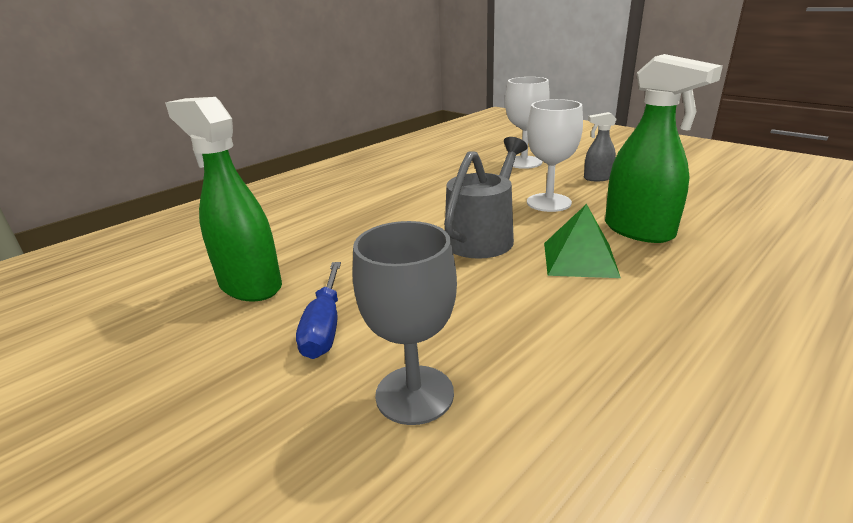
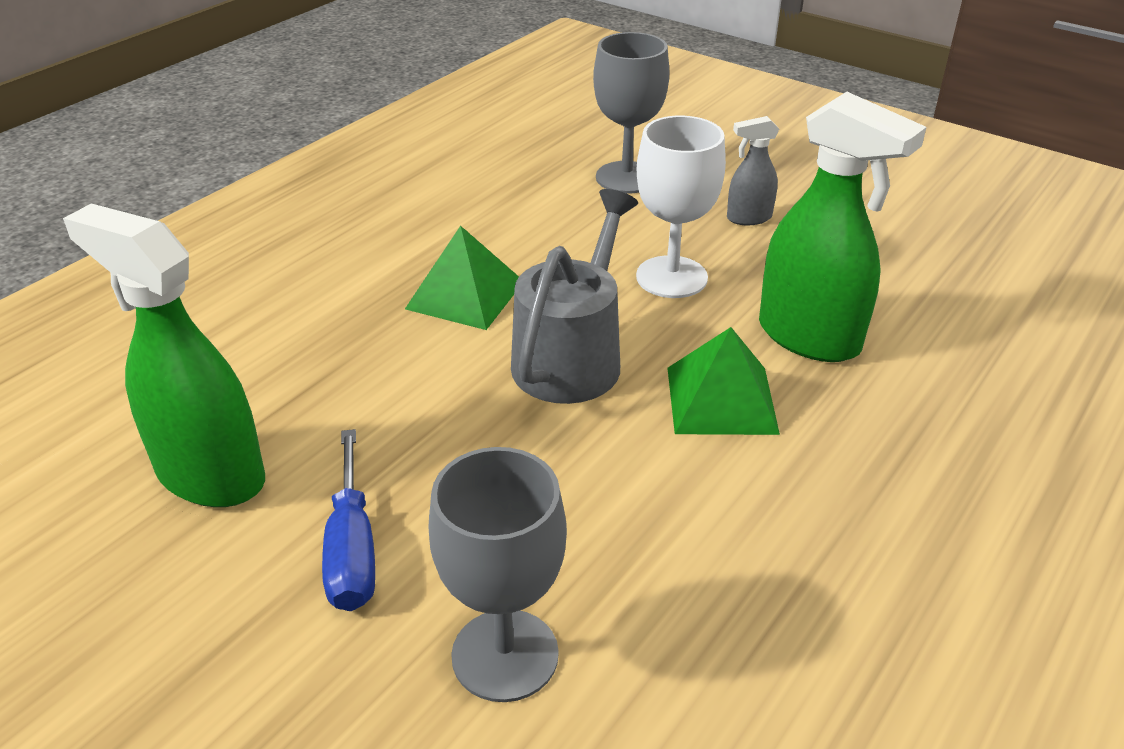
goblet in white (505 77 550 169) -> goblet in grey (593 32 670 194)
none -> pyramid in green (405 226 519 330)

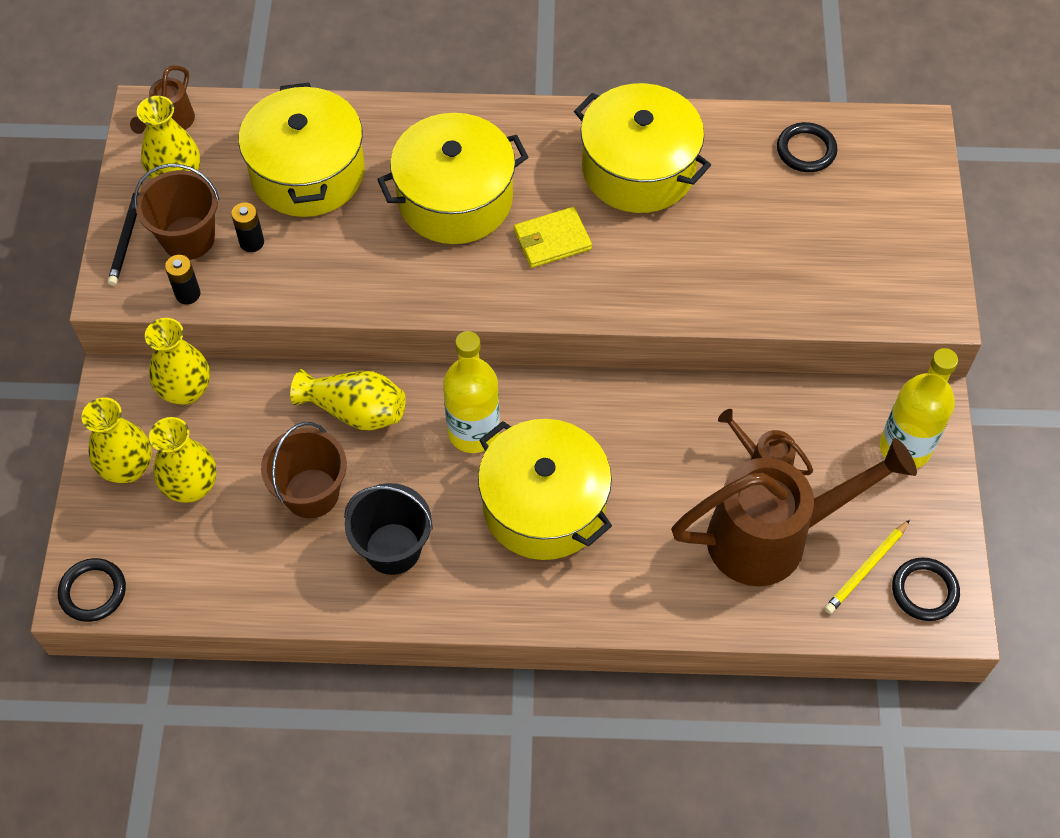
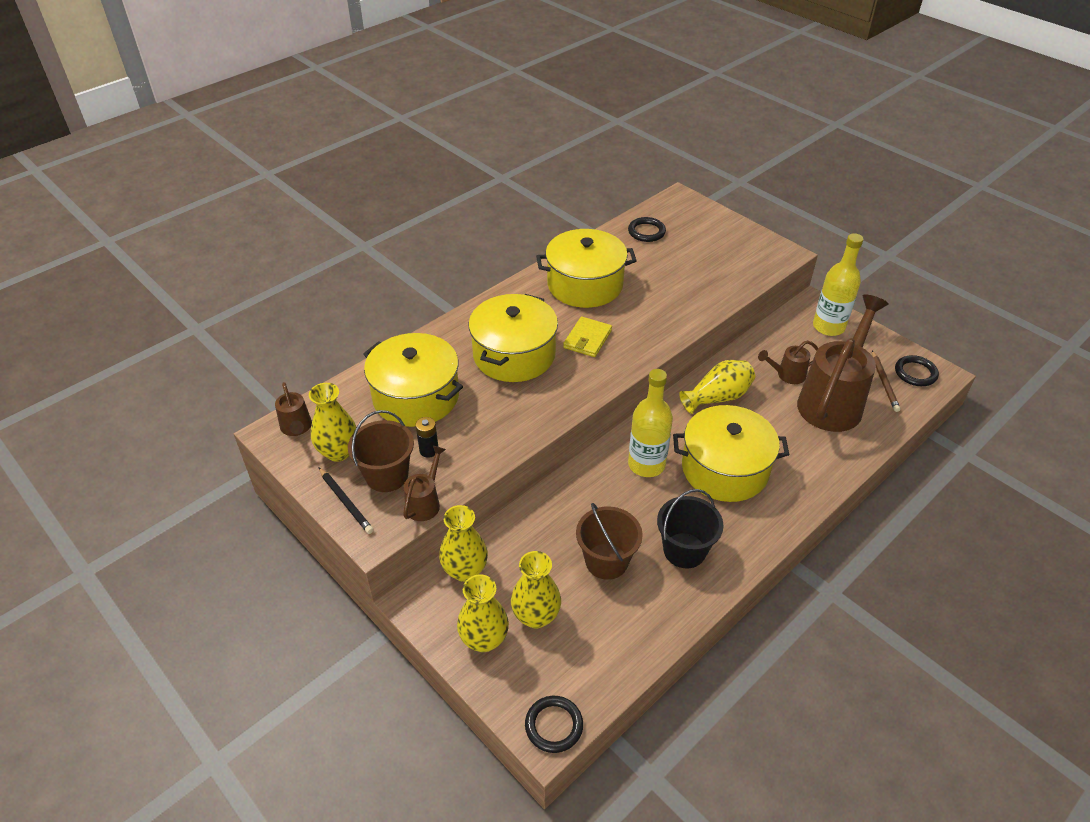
battery in black (165 255 201 304) -> watering can in brown (403 446 446 521)
vase in yellow (290 369 406 430) -> vase in yellow (679 360 755 414), shifted
pencil in yellow (824 520 910 614) -> pencil in brown (872 351 900 412)

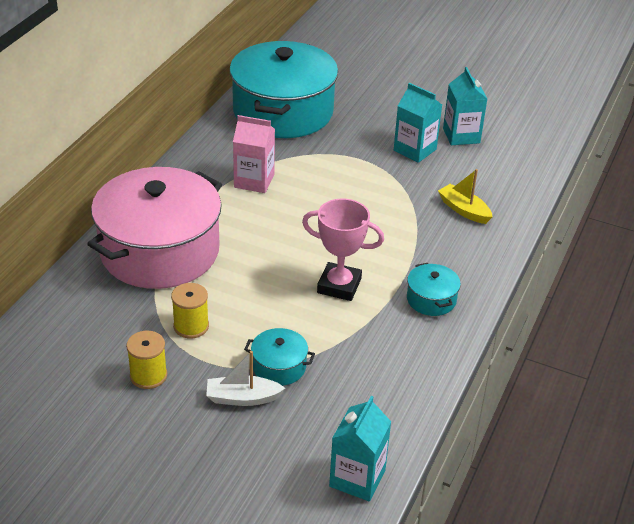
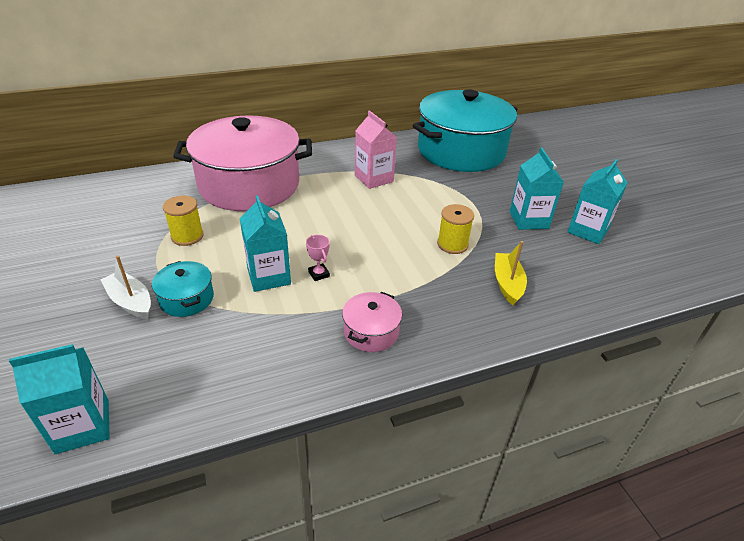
spool in yellow (126 331 167 389) -> spool in yellow (437 204 474 254), shifted
trophy in pink (302 199 384 301) -> trophy in pink (306 235 330 281), x0.45
pot in turquoise (407 263 461 316) -> pot in pink (342 292 402 352)
none -> carton in turquoise (240 195 291 292)

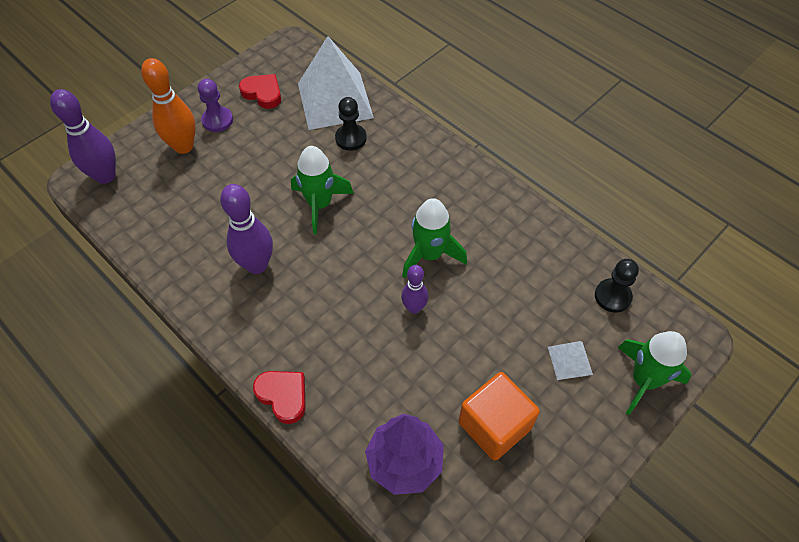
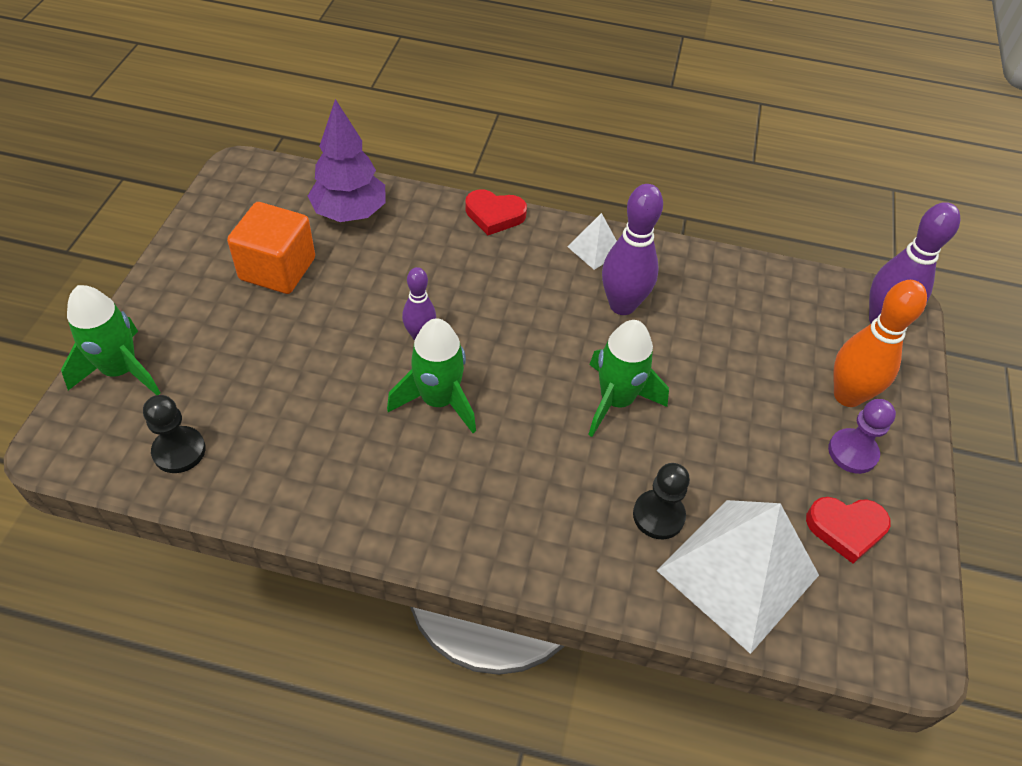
pyramid in white (548 341 593 380) -> pyramid in white (567 213 617 270), shifted

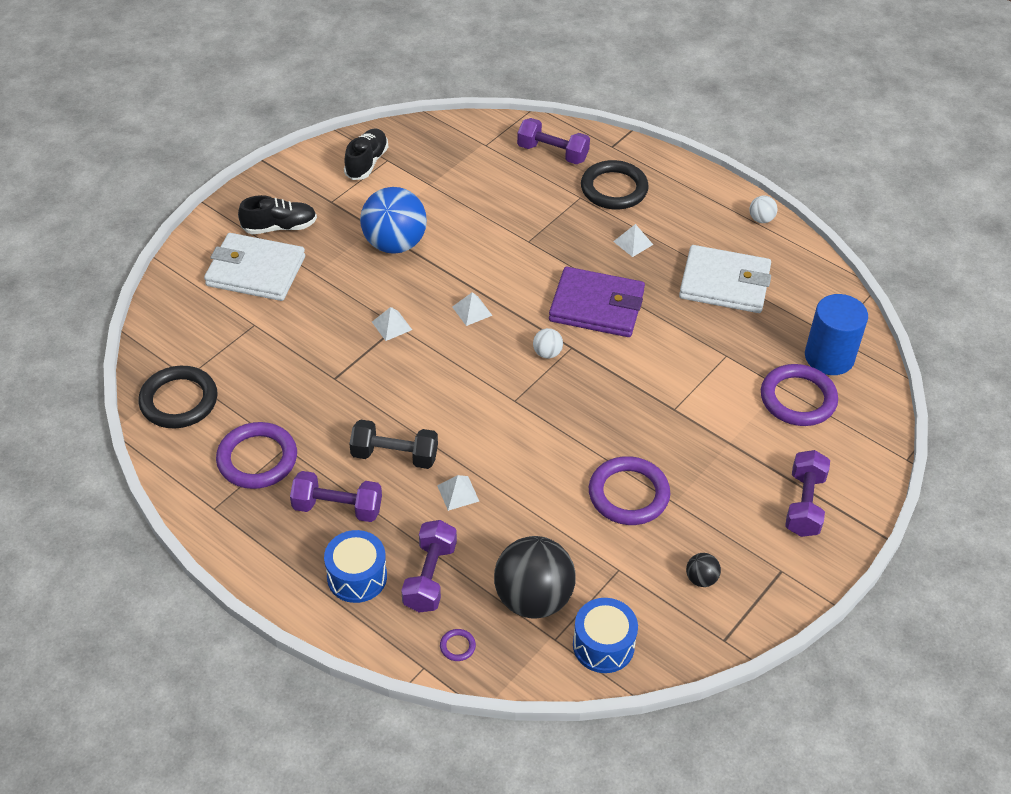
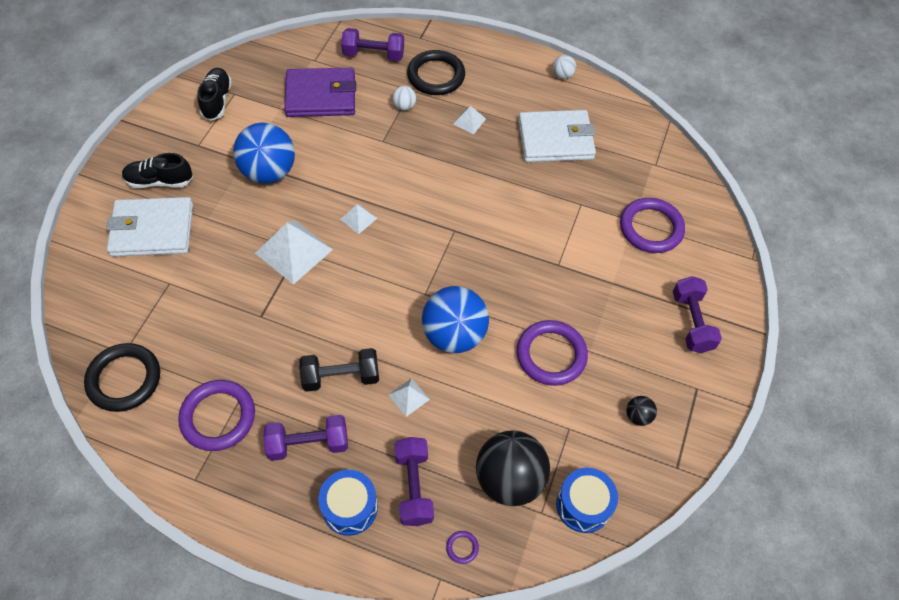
shoe in black (238 195 317 234) -> shoe in black (122 153 193 188), 150 degrees counterclockwise
pyramid in white (372 307 412 341) -> pyramid in white (255 220 333 285), x2.02
ball in white (533 328 563 359) -> ball in white (392 86 416 111), shifted
wallet in purple (549 267 645 337) -> wallet in purple (284 68 356 117), shifted
cylinder in blue (805 294 868 375) -> none
none -> ball in blue (422 286 489 353)

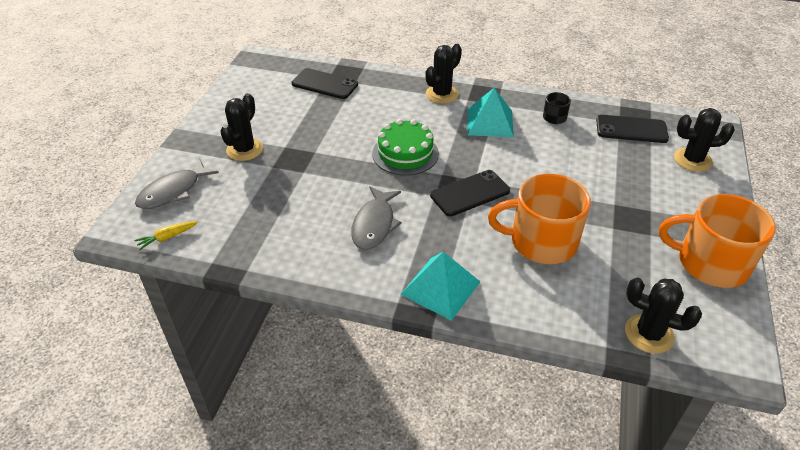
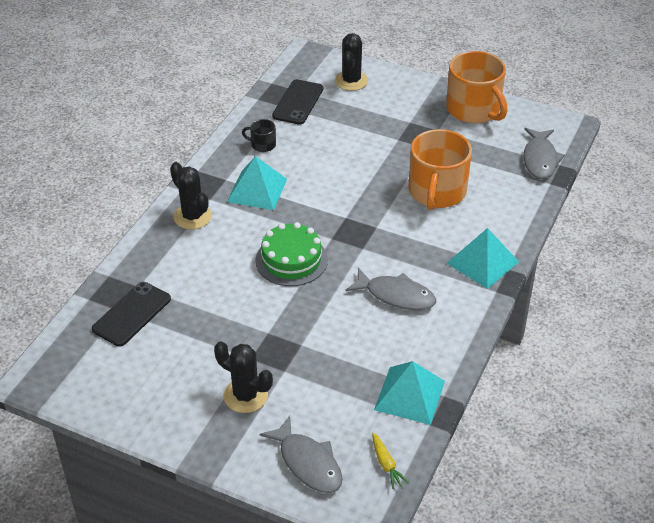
phone in black (430 170 510 216) -> none
cactus in black (625 278 702 354) -> fish in grey (523 128 565 179)
mug in orange (659 194 776 288) -> mug in orange (446 51 508 123), 60 degrees counterclockwise
none -> pyramid in turquoise (374 361 445 425)

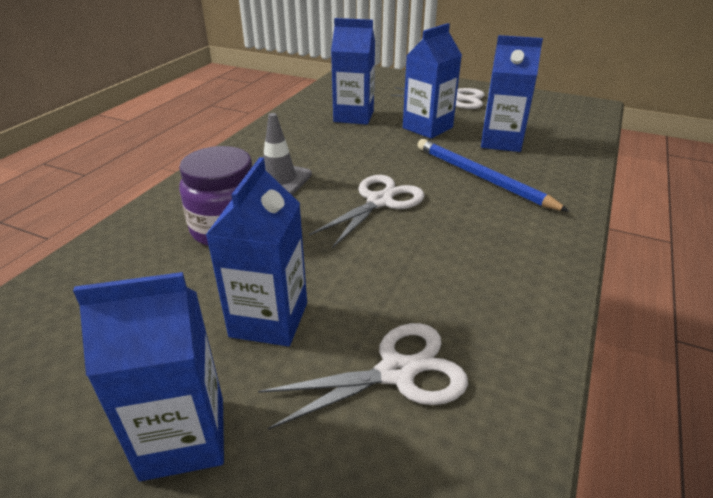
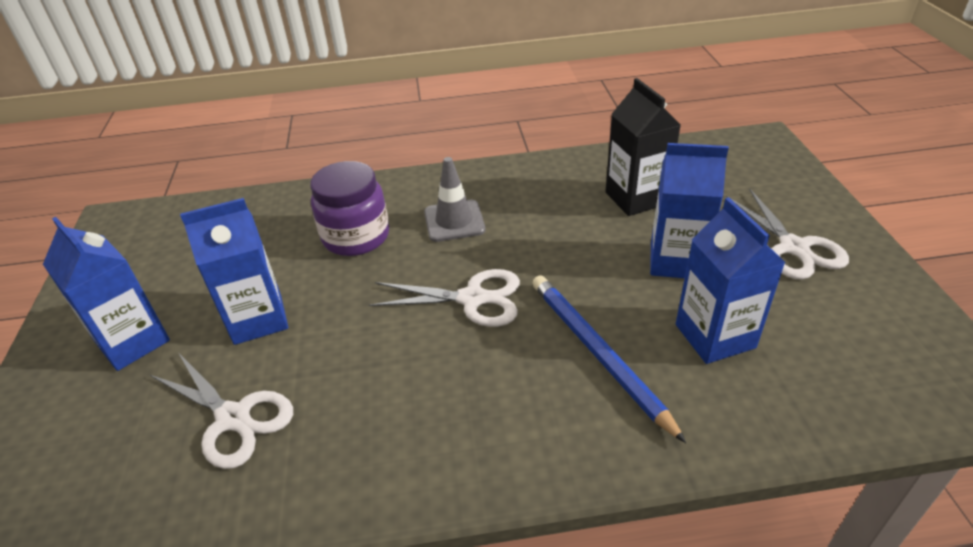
carton in blue (331 18 375 125) -> carton in black (605 78 681 216)
pencil in blue (417 139 570 212) -> pencil in blue (532 275 686 443), 45 degrees counterclockwise

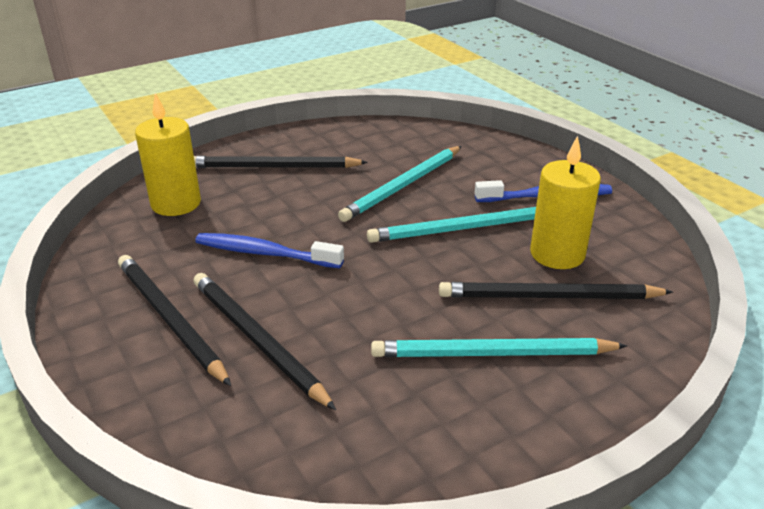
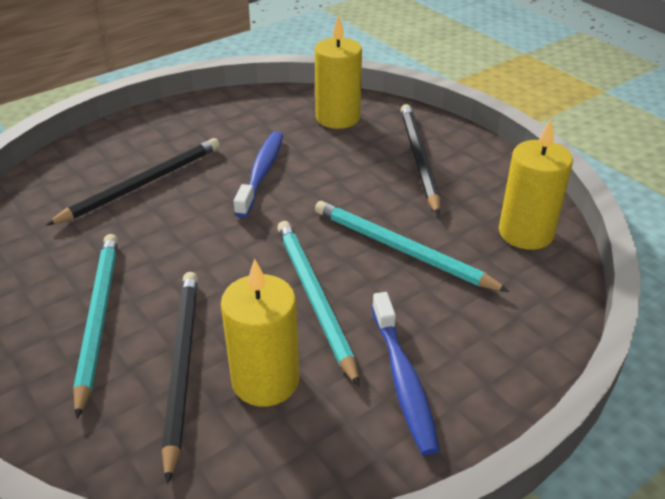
pencil in black (118 255 231 386) -> none
none -> candle in yellow (499 119 573 250)

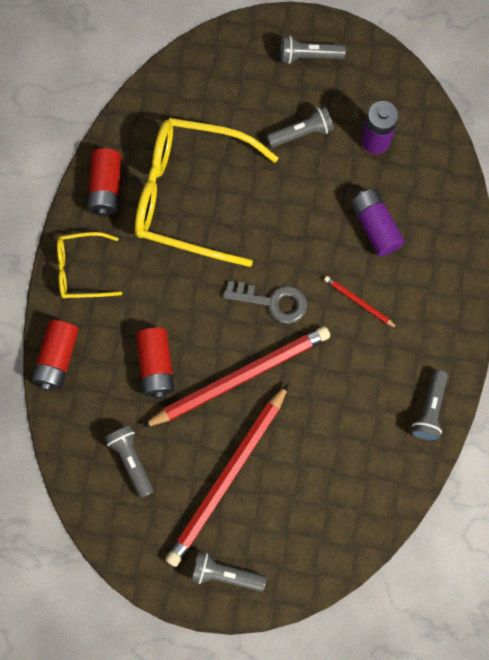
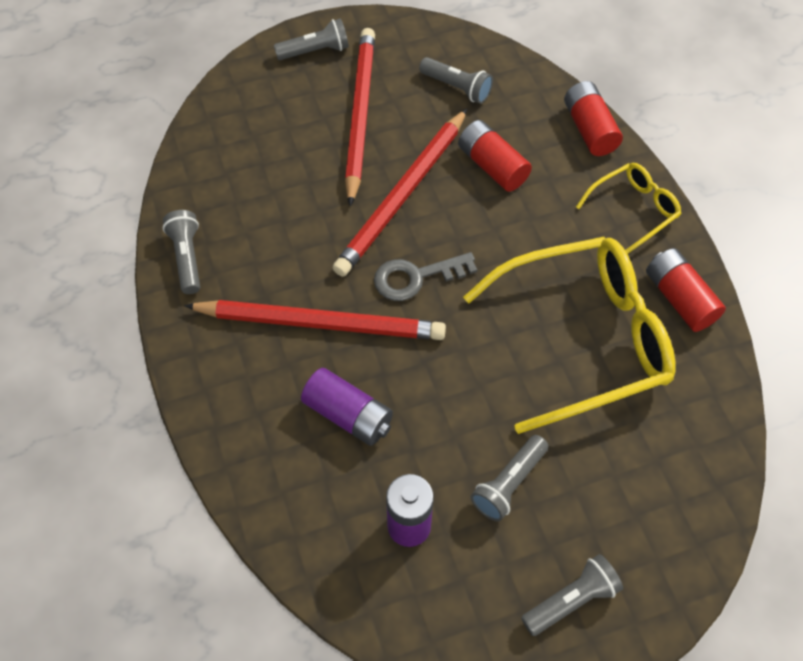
pencil in red (324 276 397 328) -> pencil in red (184 300 446 340), x2.32

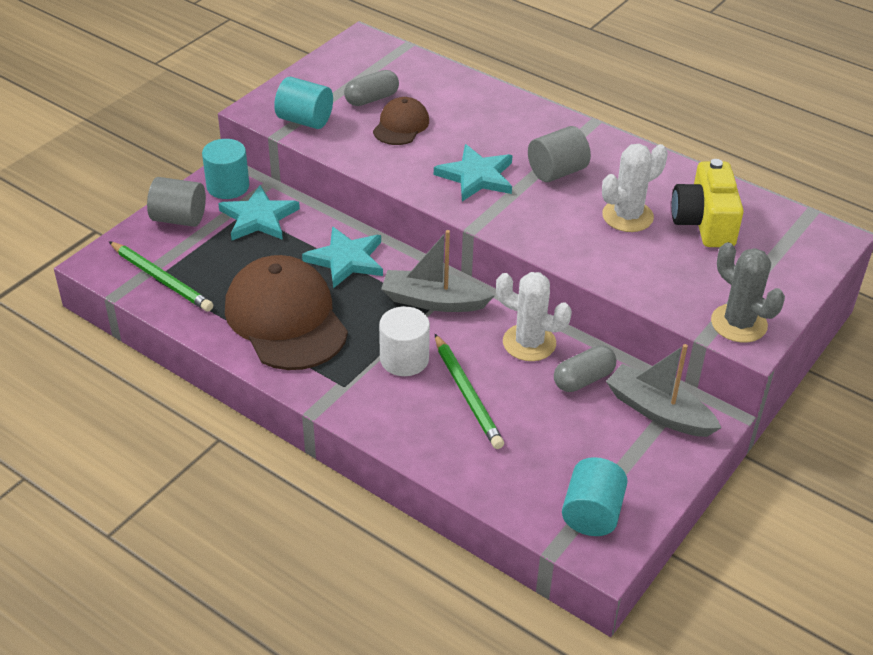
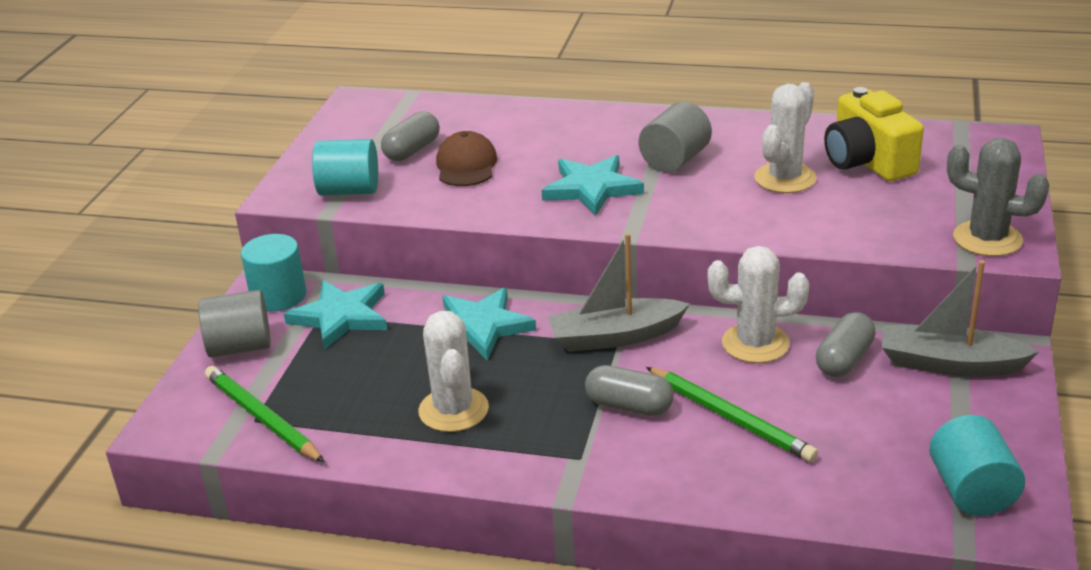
pencil in green (109 241 213 312) -> pencil in green (205 366 325 463), 150 degrees counterclockwise
cap in brown (225 255 348 370) -> cactus in white (418 311 489 432)
cylinder in white (379 306 430 376) -> capsule in grey (585 365 674 416)

